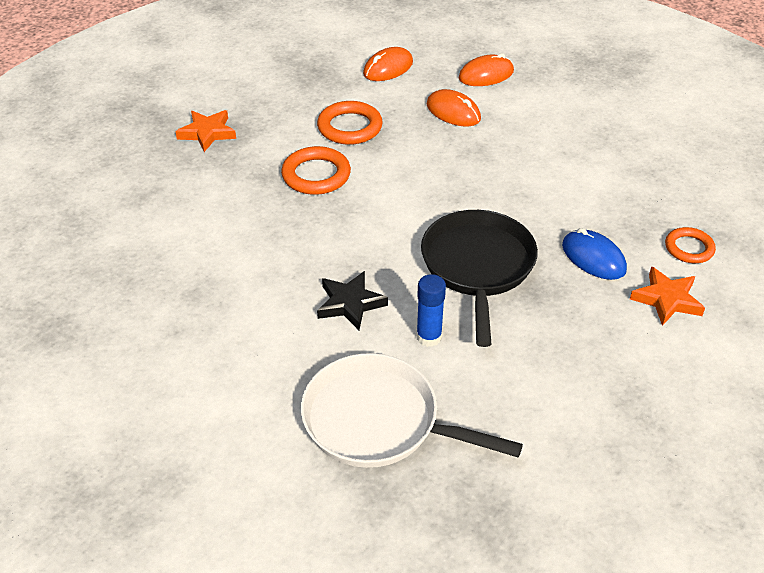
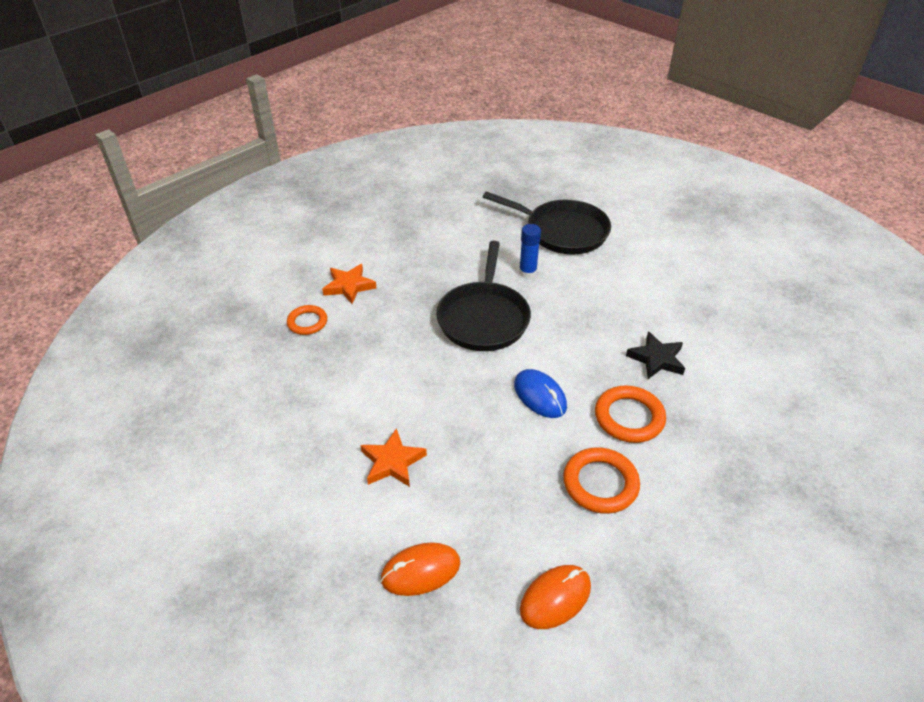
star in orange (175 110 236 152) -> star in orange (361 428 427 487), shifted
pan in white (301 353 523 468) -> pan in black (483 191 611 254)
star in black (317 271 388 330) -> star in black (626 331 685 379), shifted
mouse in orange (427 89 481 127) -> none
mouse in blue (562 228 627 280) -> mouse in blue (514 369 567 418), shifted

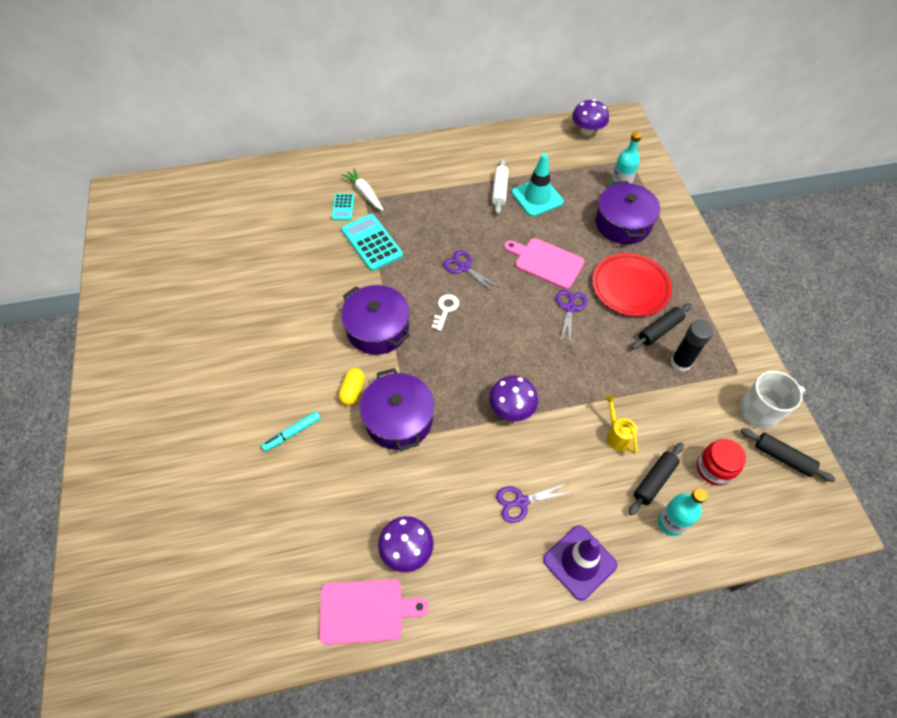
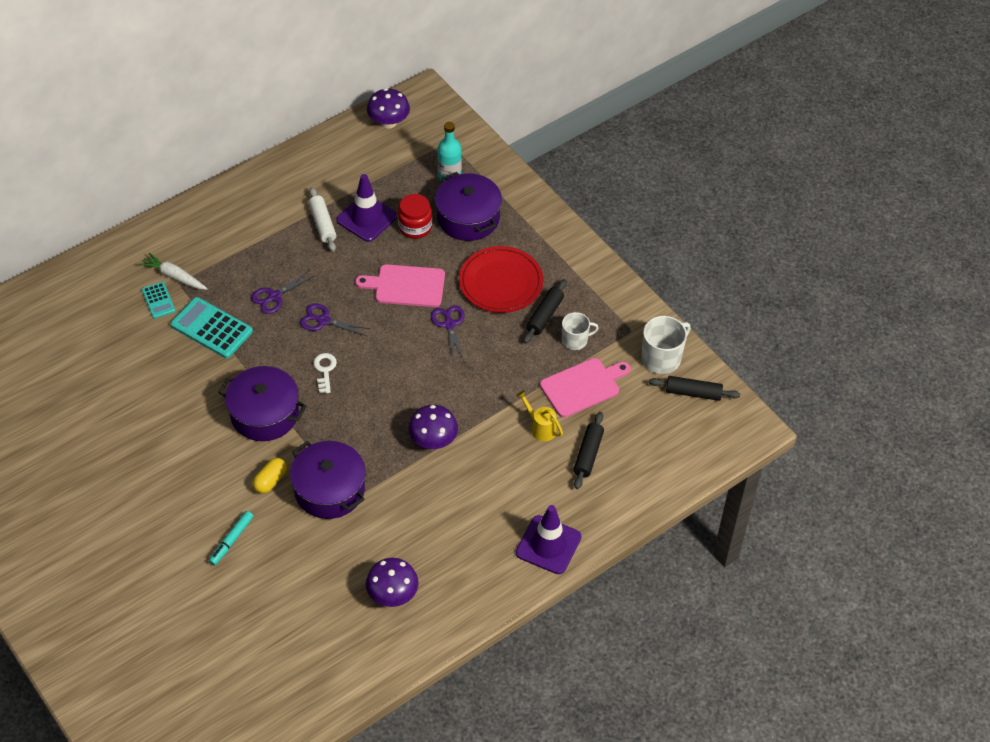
cutting board in pink (319 579 429 645) -> cutting board in pink (540 358 631 418), shifted
capsule in yellow (339 368 365 405) -> capsule in yellow (252 458 287 494), 45 degrees clockwise
scissors in purple (496 483 571 523) -> scissors in purple (251 270 316 314), shifted
traffic cone in turquoise (512 153 564 216) -> traffic cone in purple (336 174 397 242)
bottle in turquoise (658 488 707 536) -> none
glue stick in black (670 320 713 372) -> mug in white (562 312 598 350)
jar in red (697 439 746 486) -> jar in red (398 194 432 239), shifted

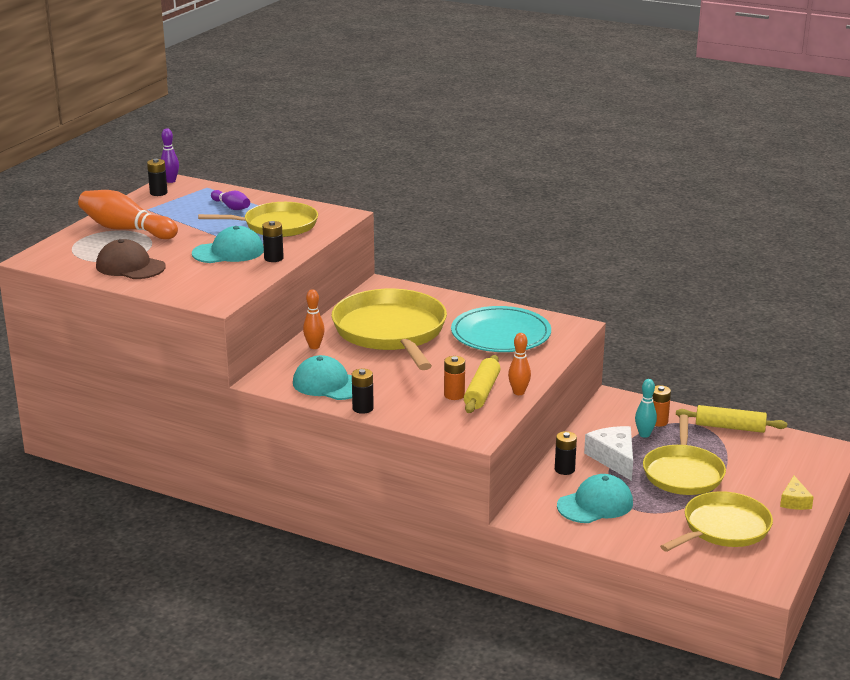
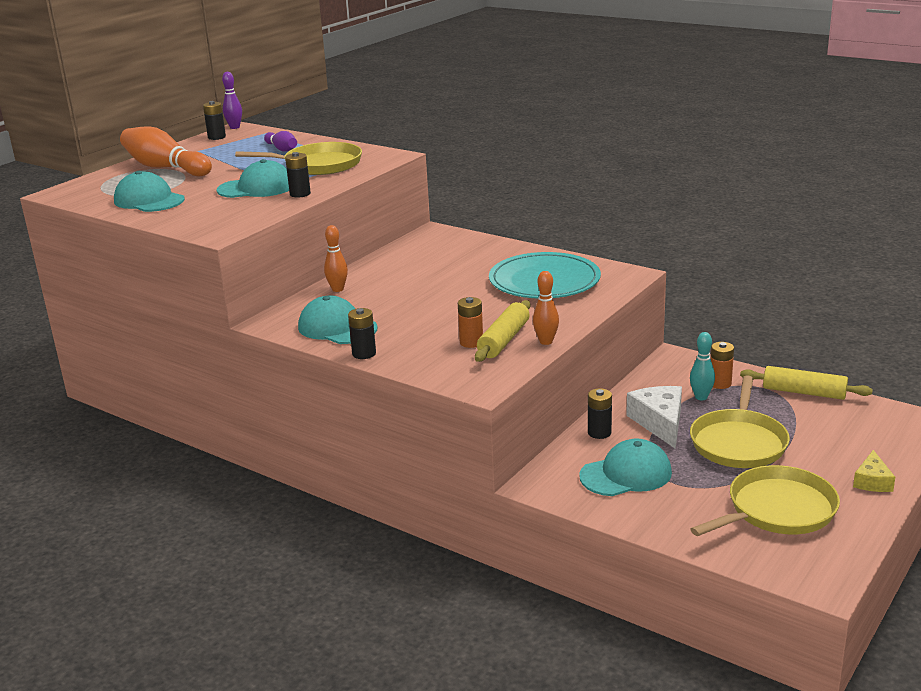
cap in brown (96 239 166 279) -> cap in turquoise (114 171 185 212)
pan in yellow (331 289 447 370) -> none

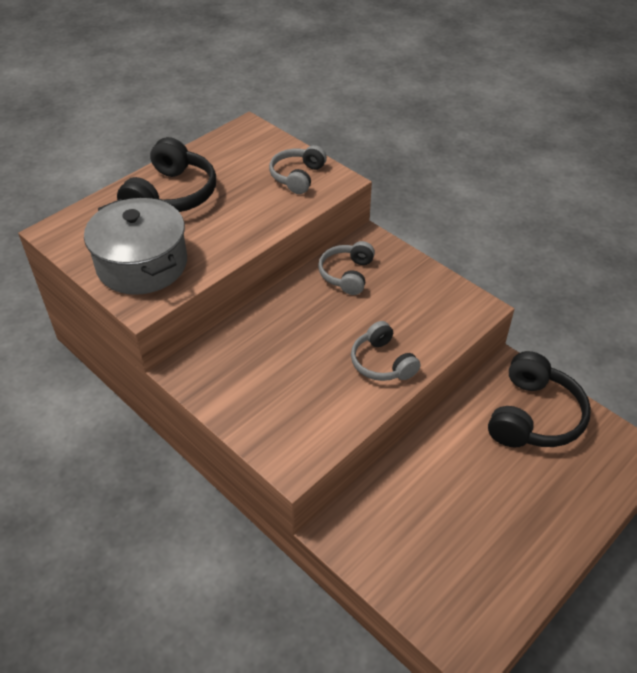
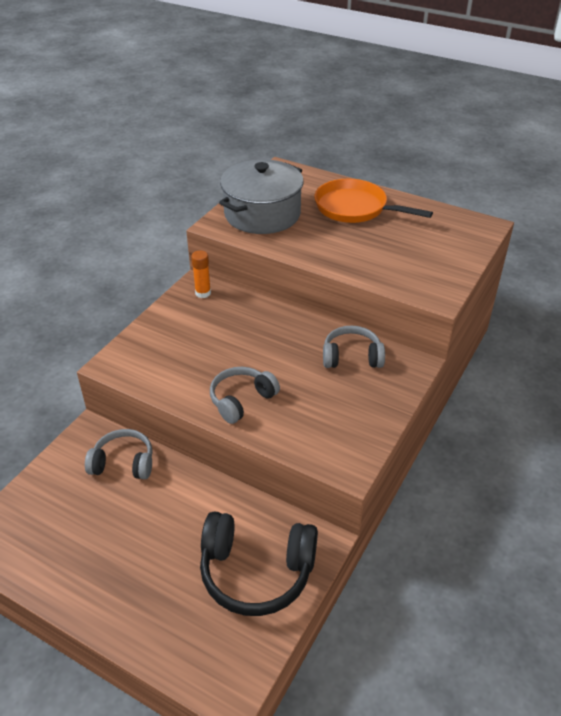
headphones in black (117 137 216 212) -> pan in orange (314 179 433 223)
headphones in grey (269 145 327 194) -> headphones in grey (85 429 152 479), shifted
none -> glue stick in orange (191 250 211 298)

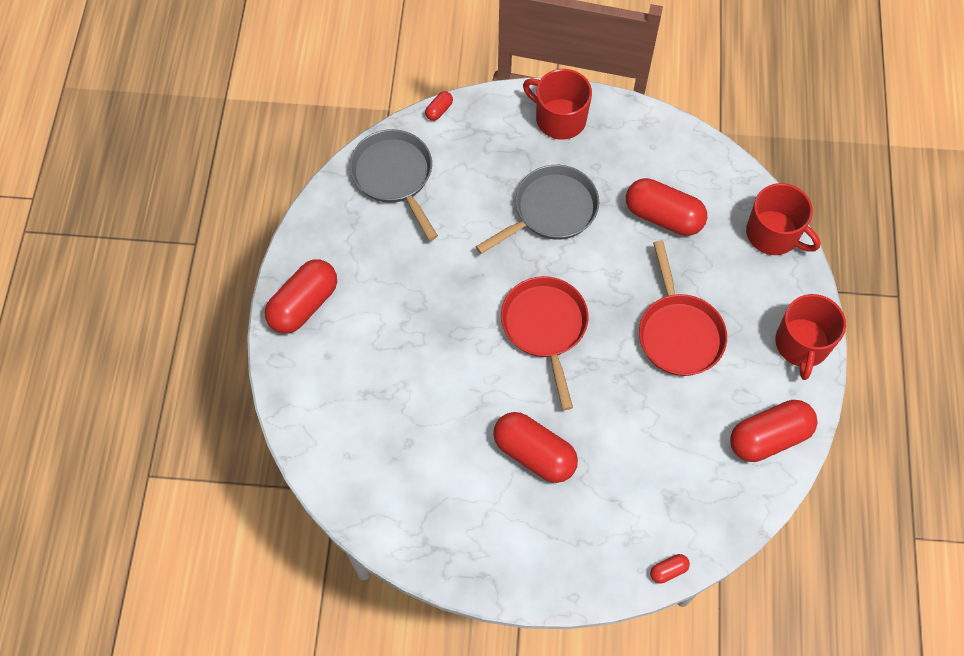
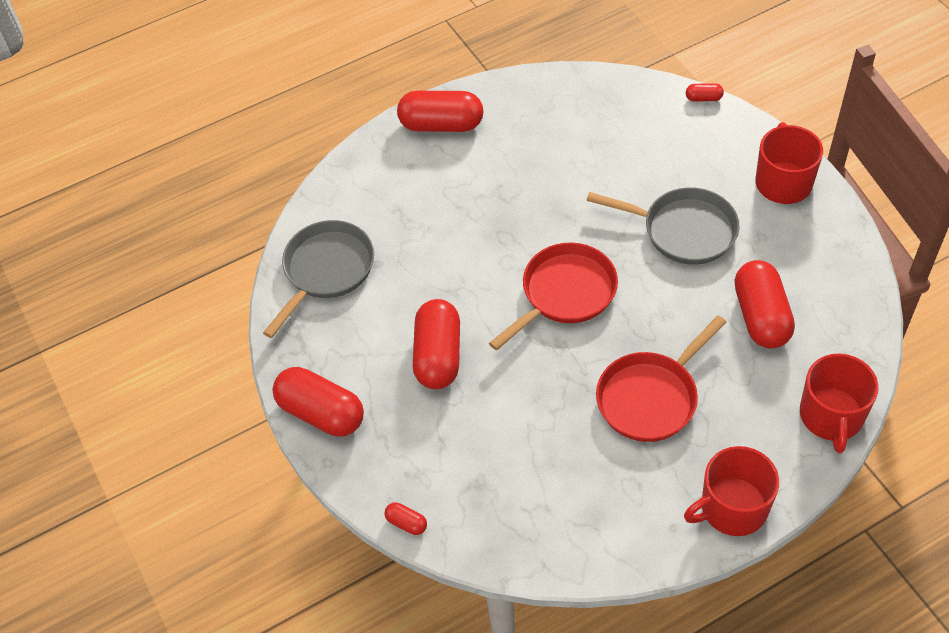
pan in grey (350 129 438 241) -> pan in grey (263 220 374 338), shifted
capsule in red (730 400 817 462) -> capsule in red (272 367 364 437), shifted

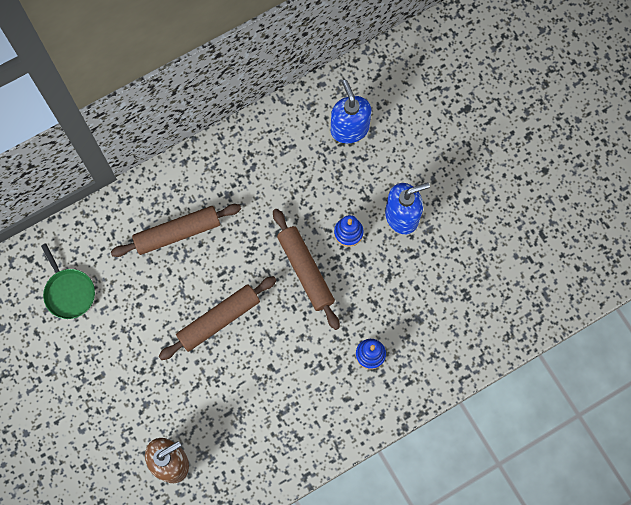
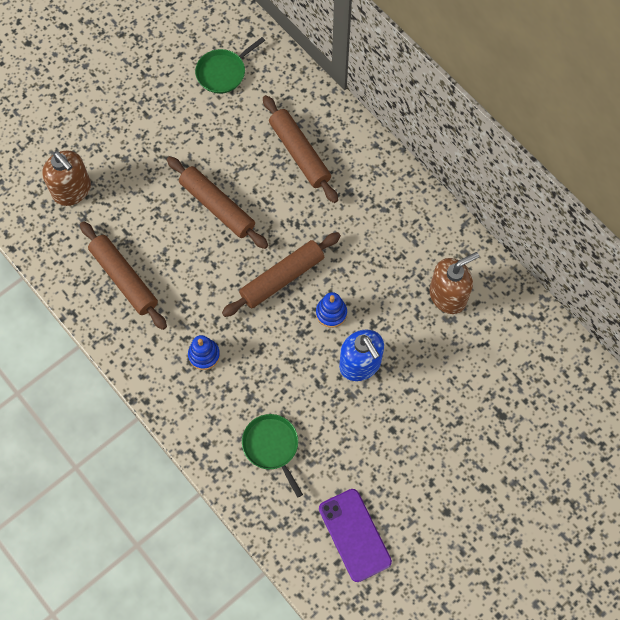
soap dispenser in blue (331 80 371 143) -> soap dispenser in brown (430 252 479 314)
none -> rolling pin in brown (80 221 167 330)
none -> pan in green (242 414 303 498)
none -> phone in purple (319 489 392 582)

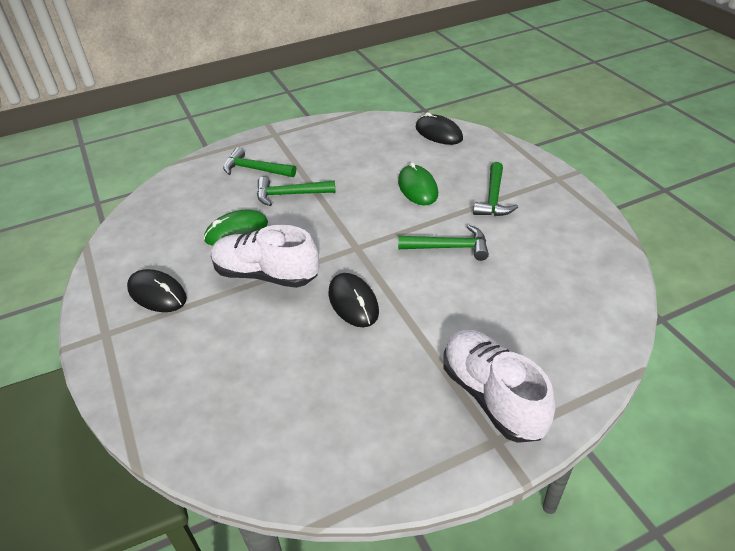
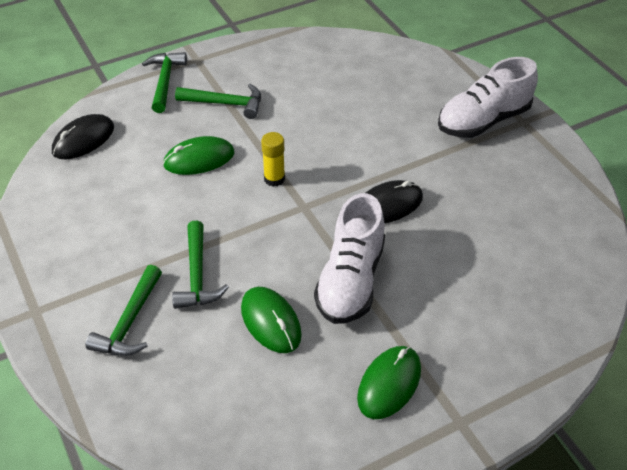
mouse in black (127 269 187 312) -> mouse in green (357 346 421 419)
hammer in green (398 225 489 261) -> hammer in green (142 52 187 113), shifted
none -> glue stick in yellow (261 132 285 186)

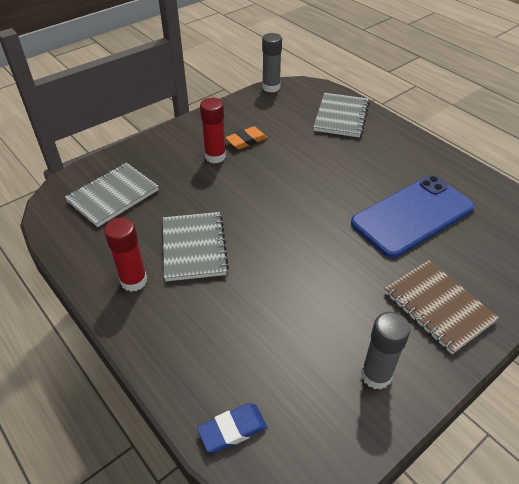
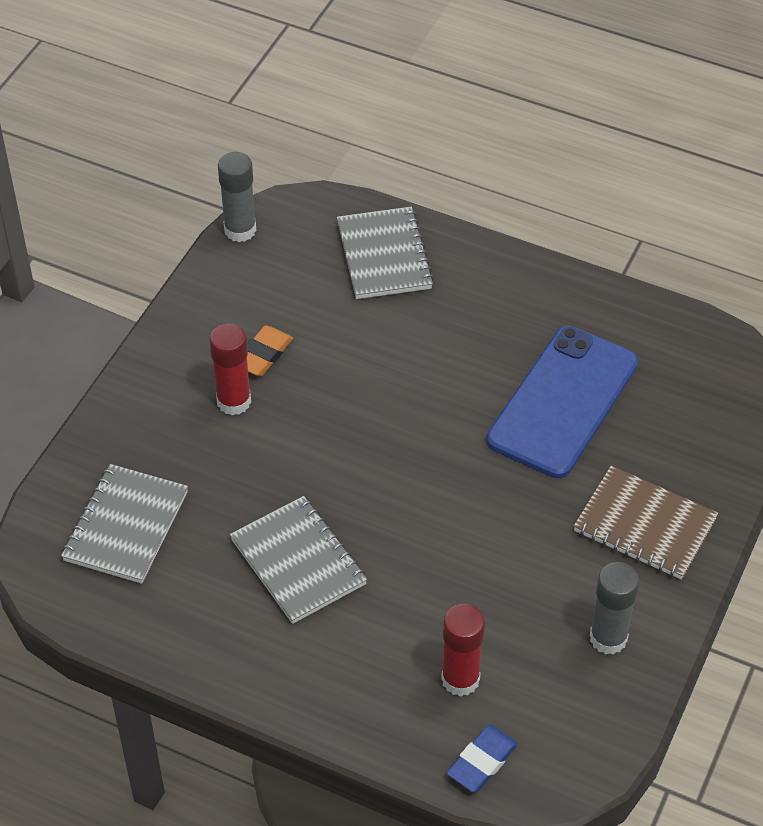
glue stick in red (104 217 147 292) -> glue stick in red (441 604 485 697), shifted

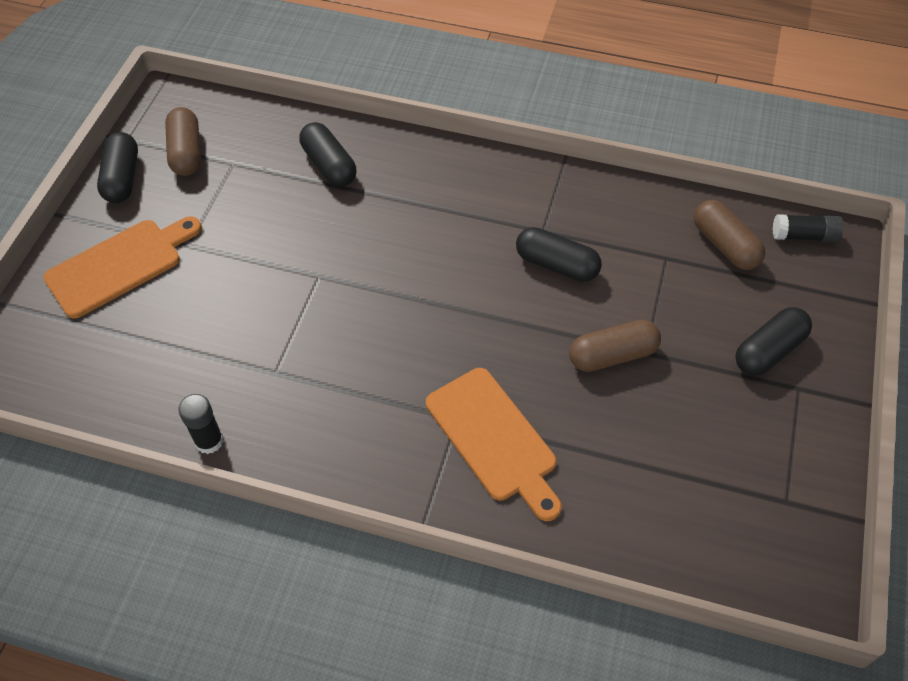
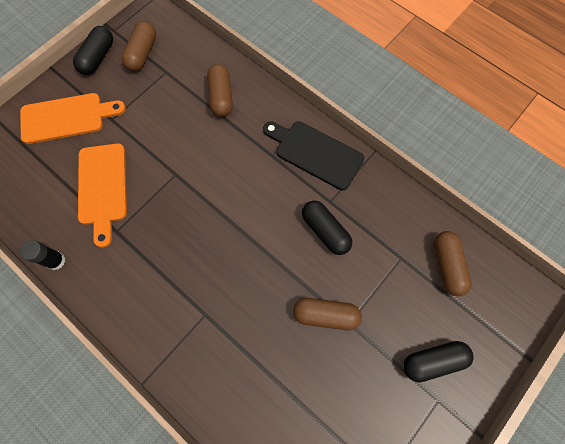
capsule in black (299 122 356 187) -> capsule in brown (207 64 233 117)
cutting board in orange (426 368 562 521) -> cutting board in orange (78 143 127 248), shifted
glue stick in black (773 214 844 242) -> none
none -> cutting board in black (263 121 364 190)

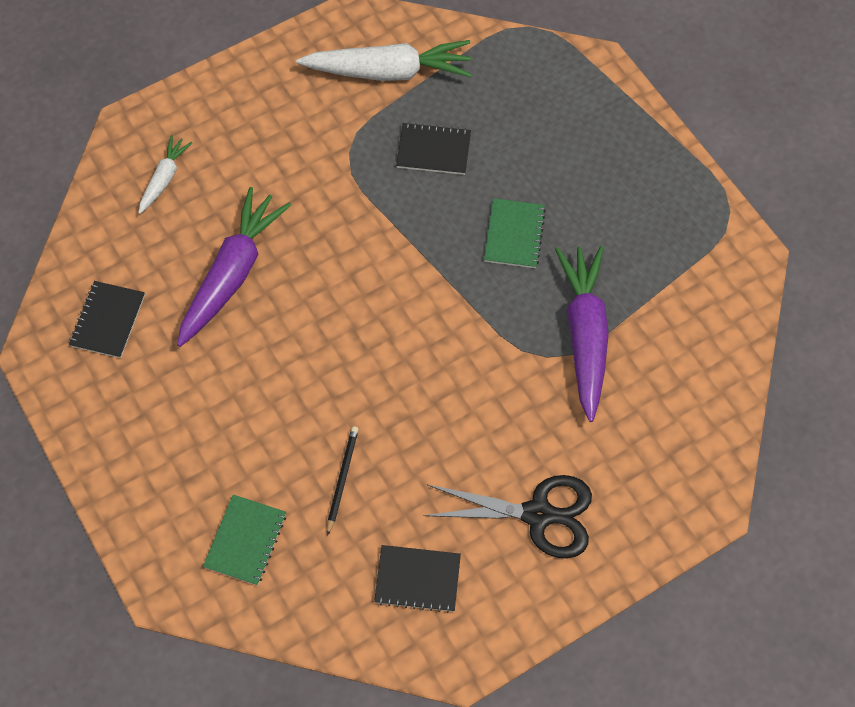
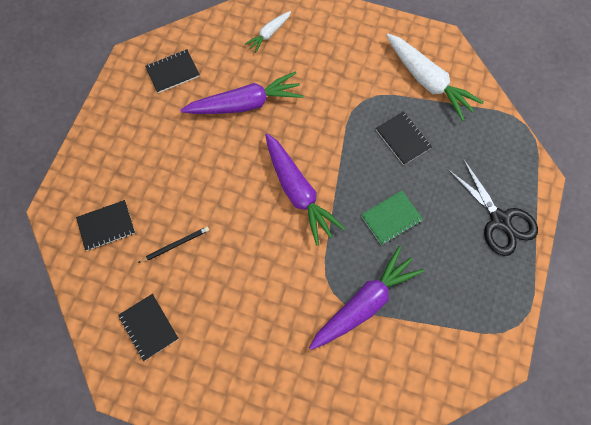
carrot in white (139 135 192 214) -> carrot in white (245 11 291 53), 150 degrees clockwise
notebook in green (203 495 286 586) -> notebook in black (76 200 135 251)
scissors in black (423 475 592 558) -> scissors in black (447 158 538 256), shifted
none -> carrot in purple (265 133 346 246)

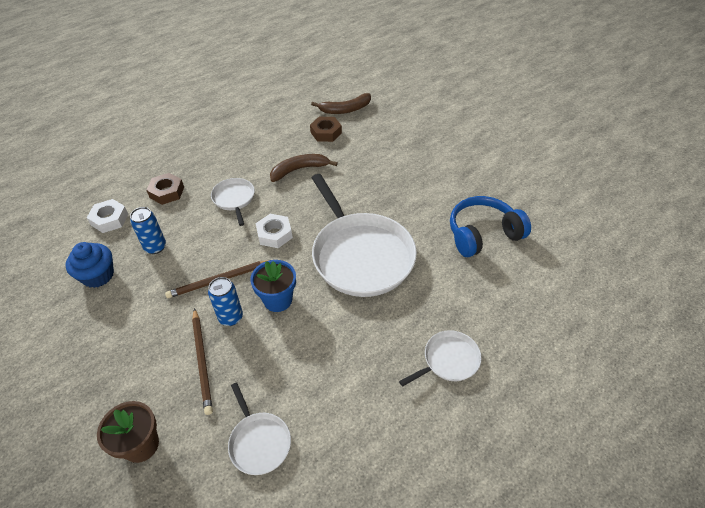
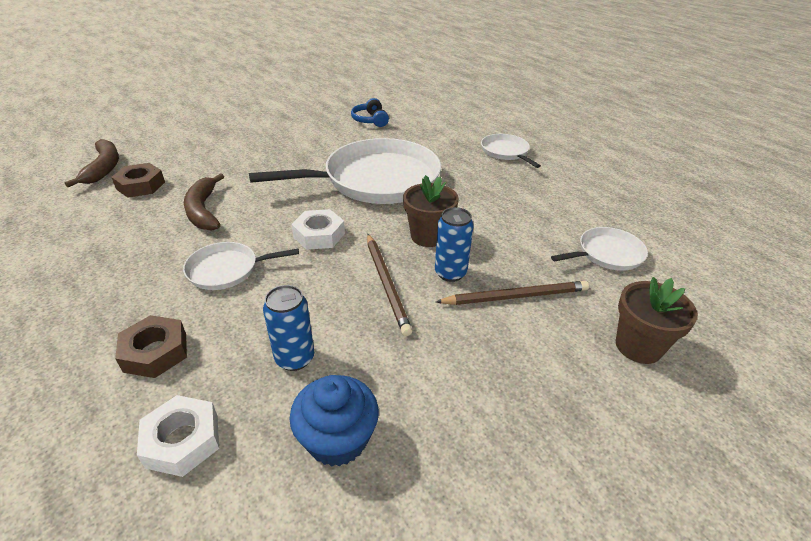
flower pot in blue (250 260 296 312) -> flower pot in brown (403 175 459 247)
headphones in blue (450 196 531 257) -> headphones in blue (351 98 389 127), x0.57

